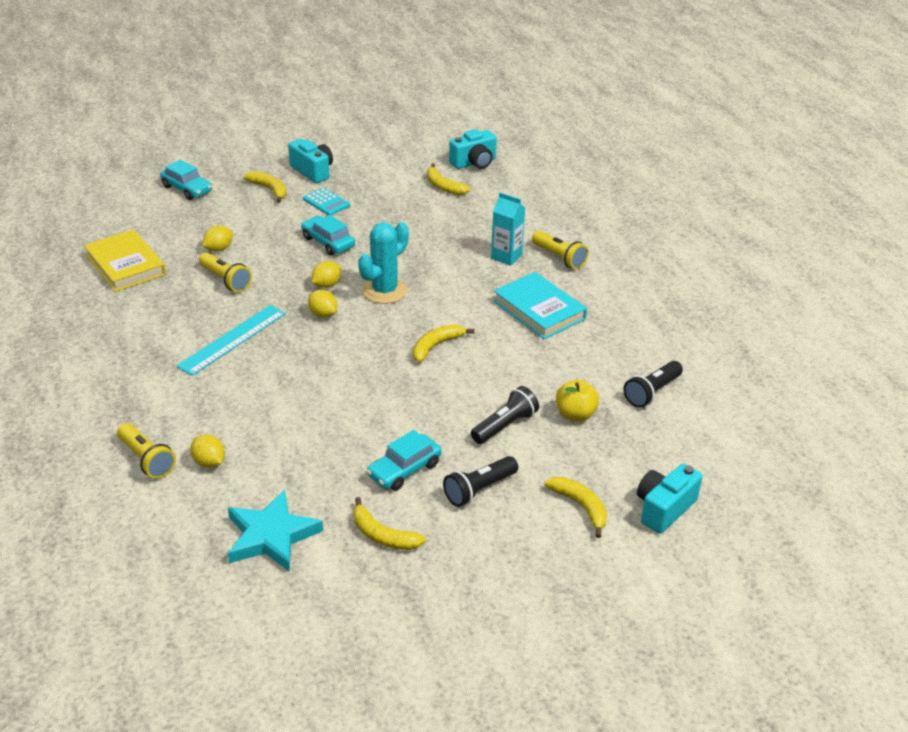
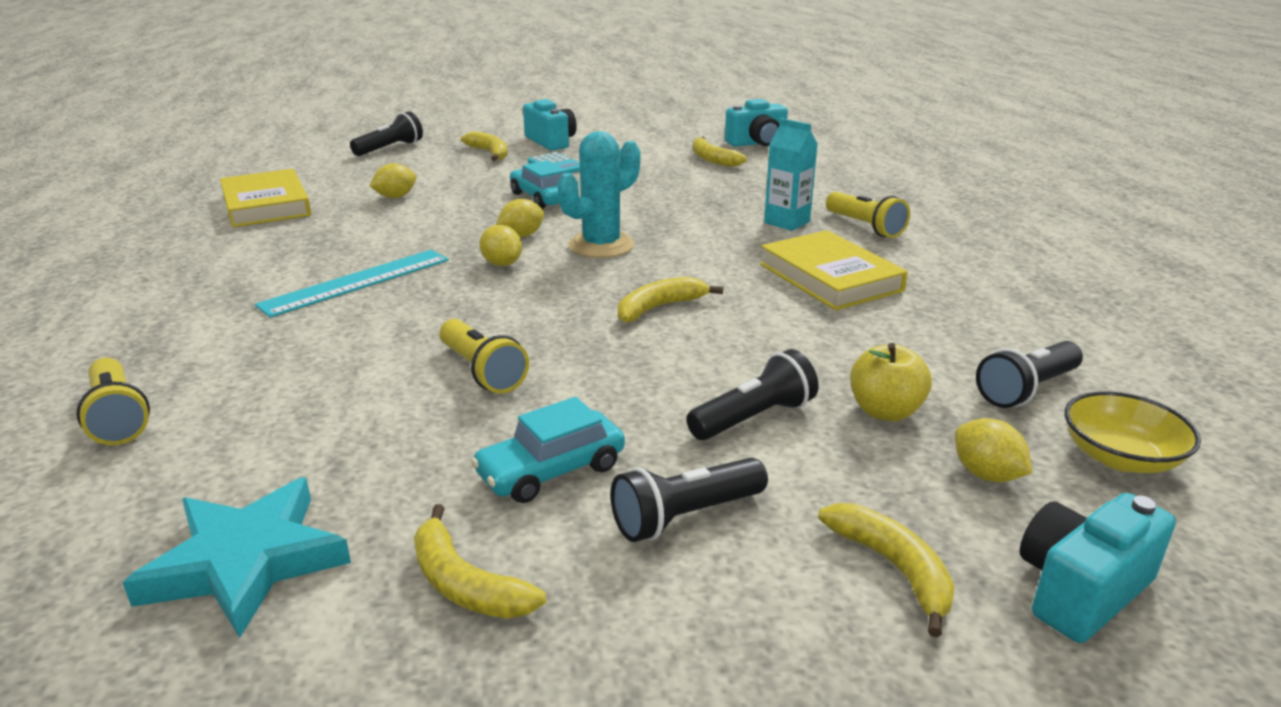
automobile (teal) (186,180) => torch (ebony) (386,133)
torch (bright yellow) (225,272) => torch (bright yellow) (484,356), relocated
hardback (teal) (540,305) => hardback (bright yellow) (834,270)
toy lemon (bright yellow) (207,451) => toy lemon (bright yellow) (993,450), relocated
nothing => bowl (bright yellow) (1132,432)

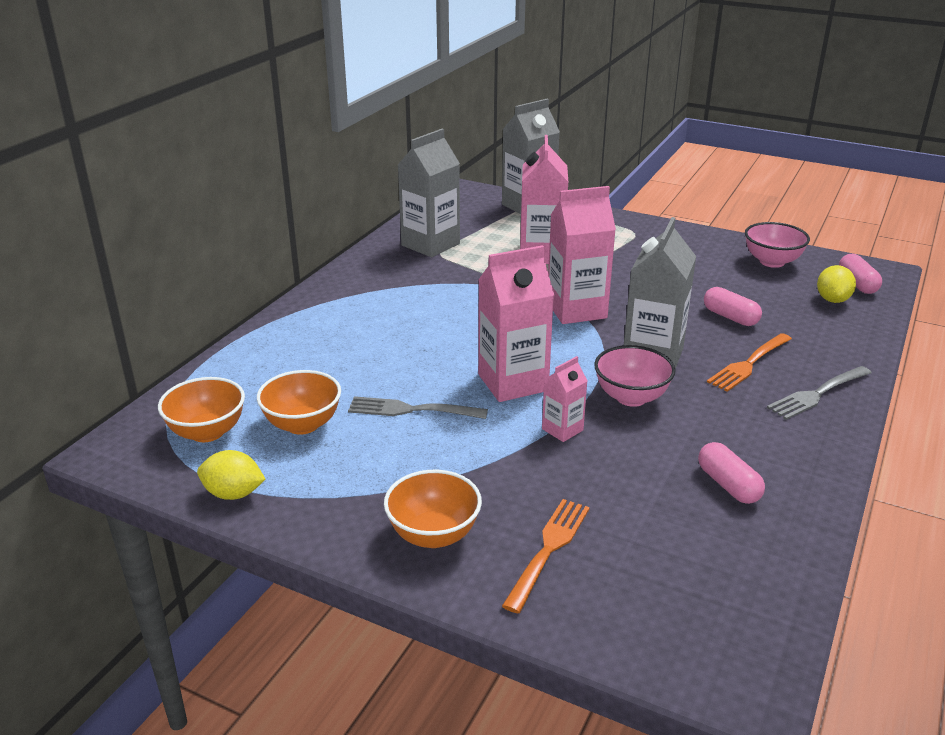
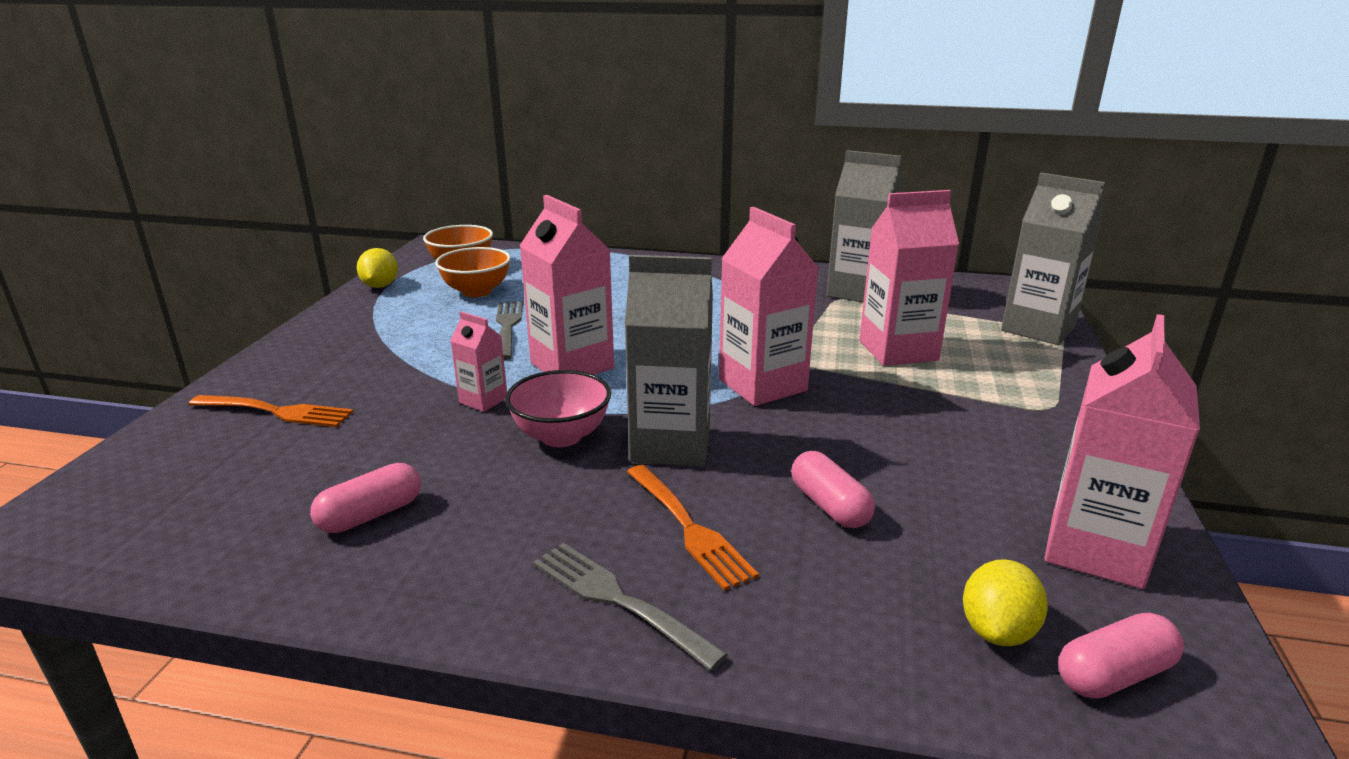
table fork (orange-coloured) (749,362) => table fork (orange-coloured) (693,528), 150 degrees counterclockwise
capsule (rose-pink) (733,306) => capsule (rose-pink) (833,489), 60 degrees counterclockwise
toy lemon (bright yellow) (836,284) => toy lemon (bright yellow) (1005,602), 60 degrees counterclockwise
bowl (rose-pink) (777,245) => juice carton (rose-pink) (1122,451)
bowl (orange-coloured) (433,509) => nothing

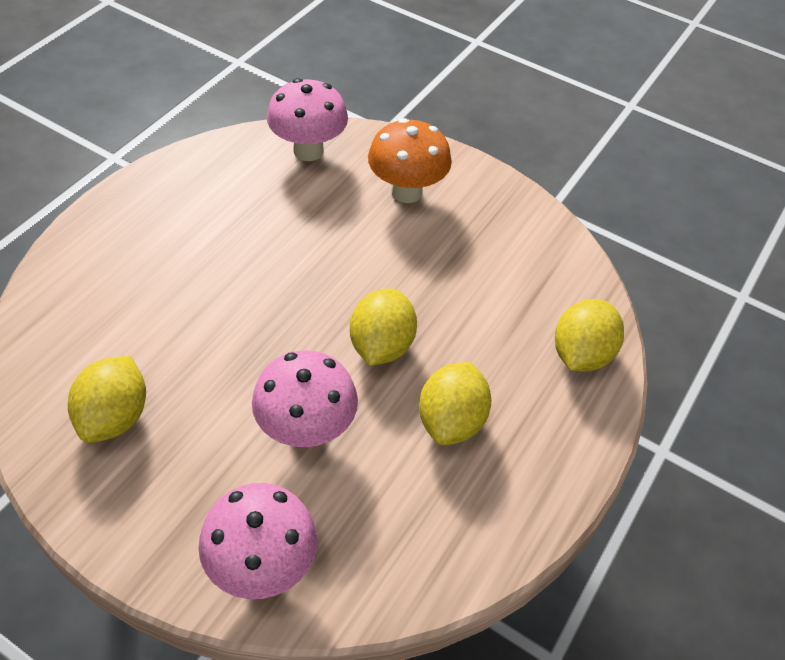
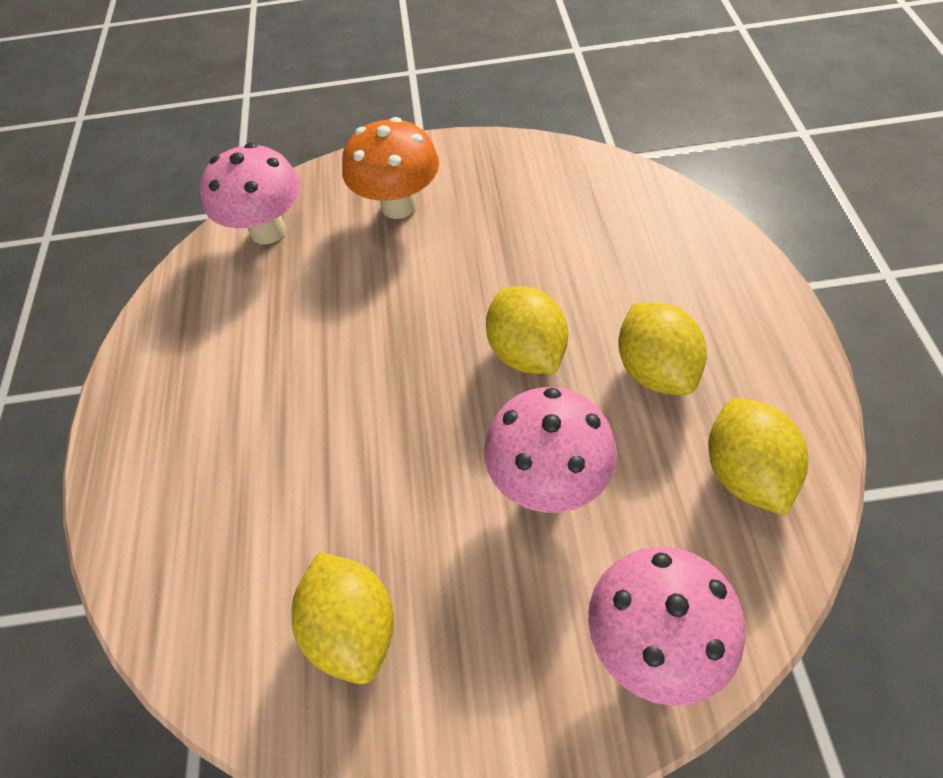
toy lemon (bright yellow) (589,335) => toy lemon (bright yellow) (758,457), relocated

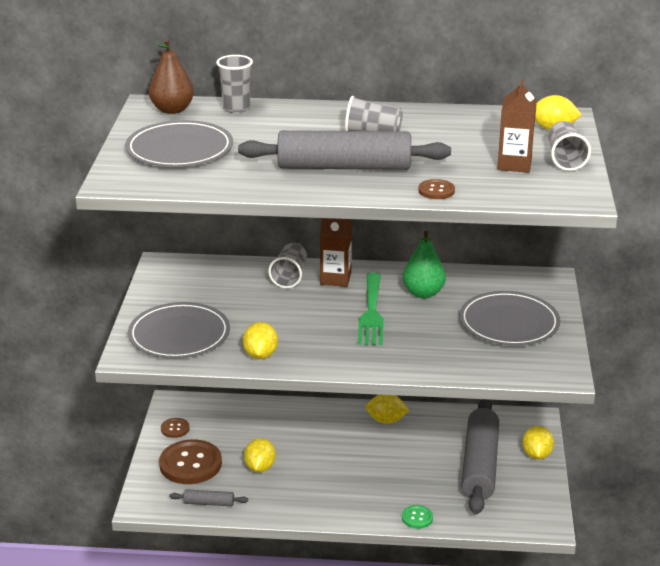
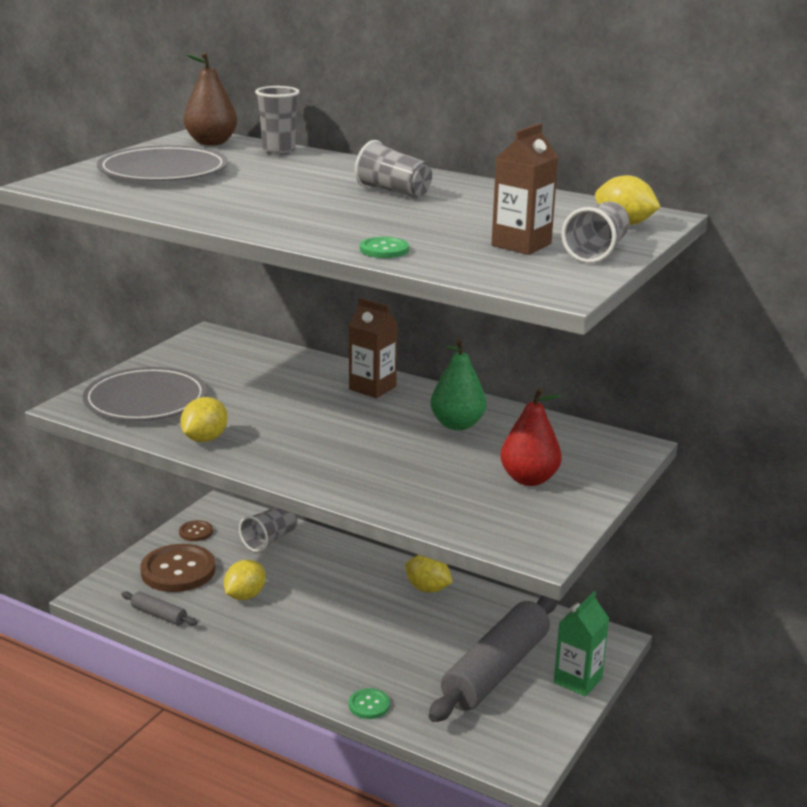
cup (gray) (287,265) => cup (gray) (268,529), relocated
shirt button (russet) (436,189) => shirt button (leaf-green) (384,247)
plate (gray) (509,318) => pear fruit (scarlet) (531,437)
toy lemon (bright yellow) (538,442) => juice carton (leaf-green) (581,644)
dough roller (gray) (344,150) => nothing
table fork (leaf-green) (371,309) => nothing

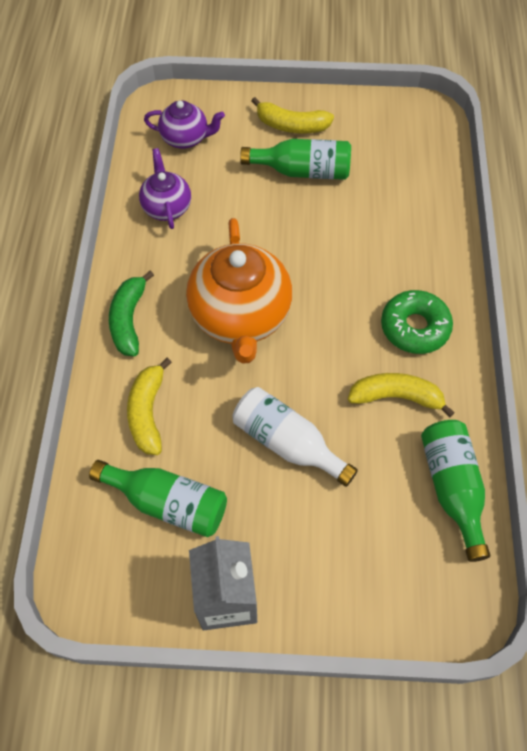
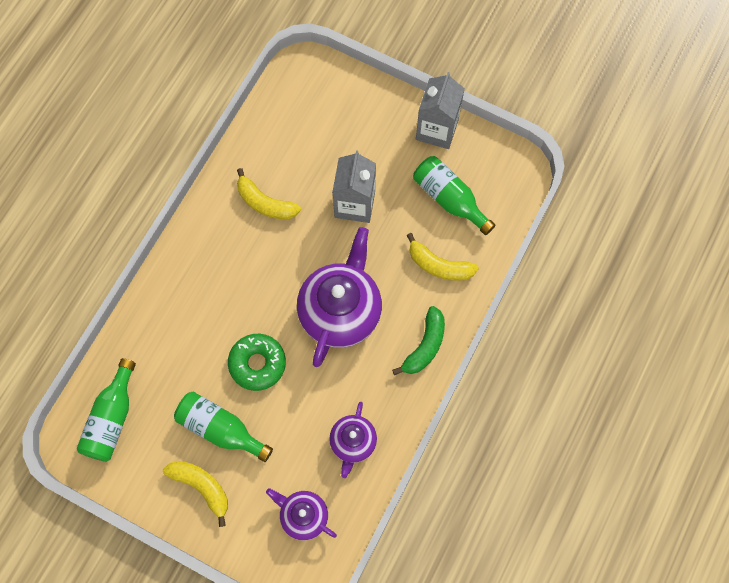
drink bottle (leaf-green) (455,491) => drink bottle (leaf-green) (106,410), relocated
doughnut (leaf-green) (417,322) => doughnut (leaf-green) (257,362), relocated
teapot (orange-coloured) (239,291) => teapot (purple) (339,297)
drink bottle (pure white) (295,437) => juice carton (gray) (354,187)
toy banana (bright yellow) (149,406) => toy banana (bright yellow) (442,257), 90 degrees clockwise

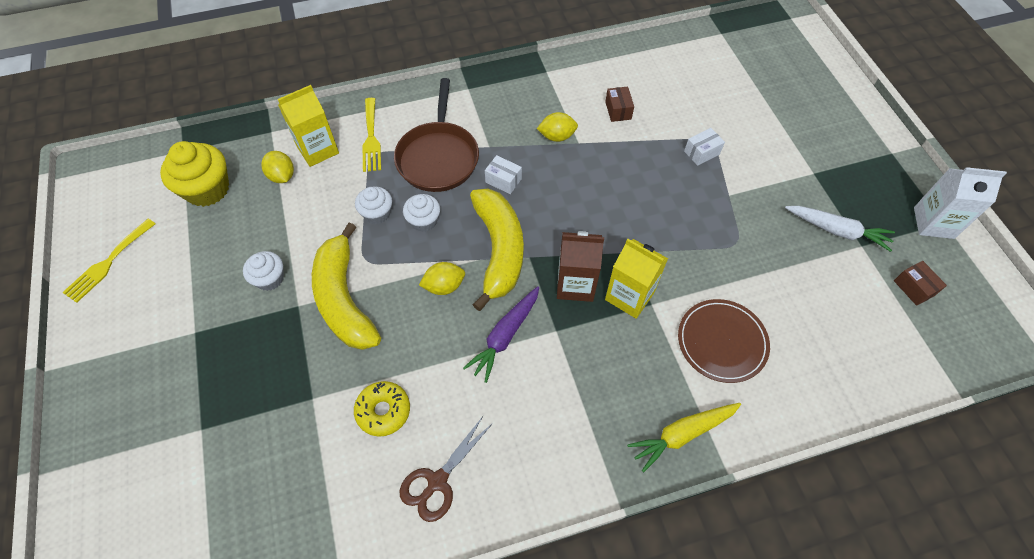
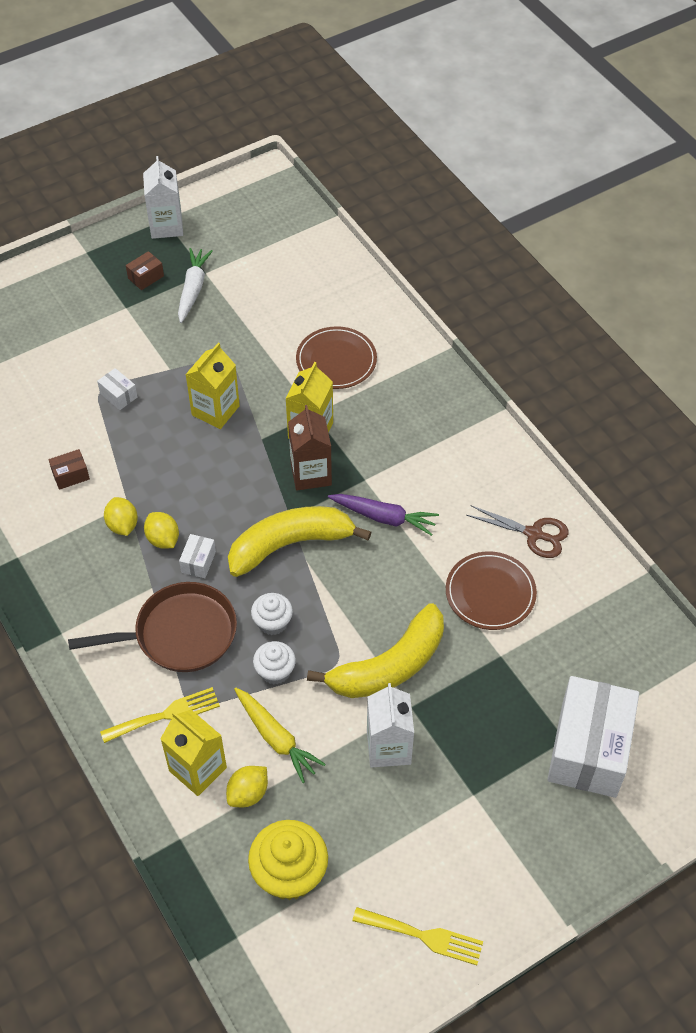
box (russet) (920,283) => box (russet) (145,270), relocated
toy lemon (bright yellow) (442,278) => toy lemon (bright yellow) (161,530), relocated
nothing => juice carton (bright yellow) (212,386)
carrot (bright yellow) (684,437) => carrot (bright yellow) (280,735), relocated
fairy cake (pure white) (263,271) => juice carton (pure white) (390,725)
doughnut (bright yellow) (382,409) => plate (russet) (491,591)
nothing => box (pure white) (593,737)

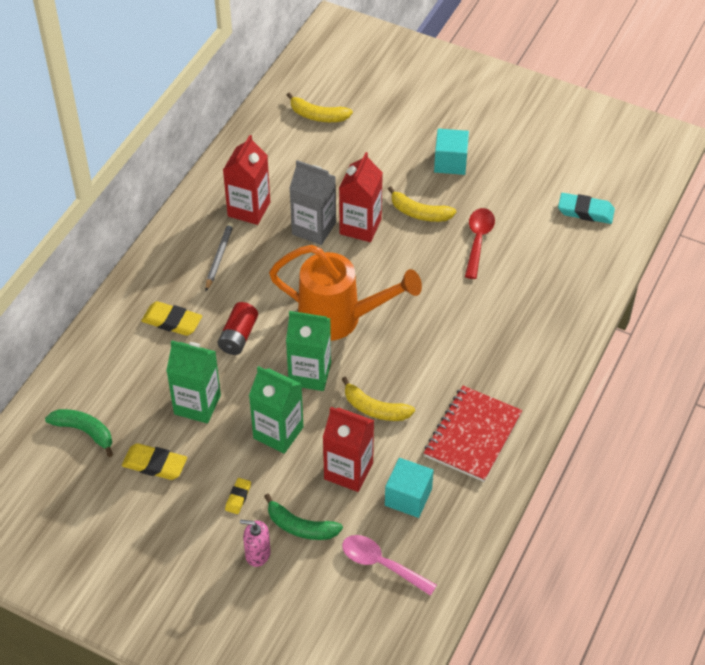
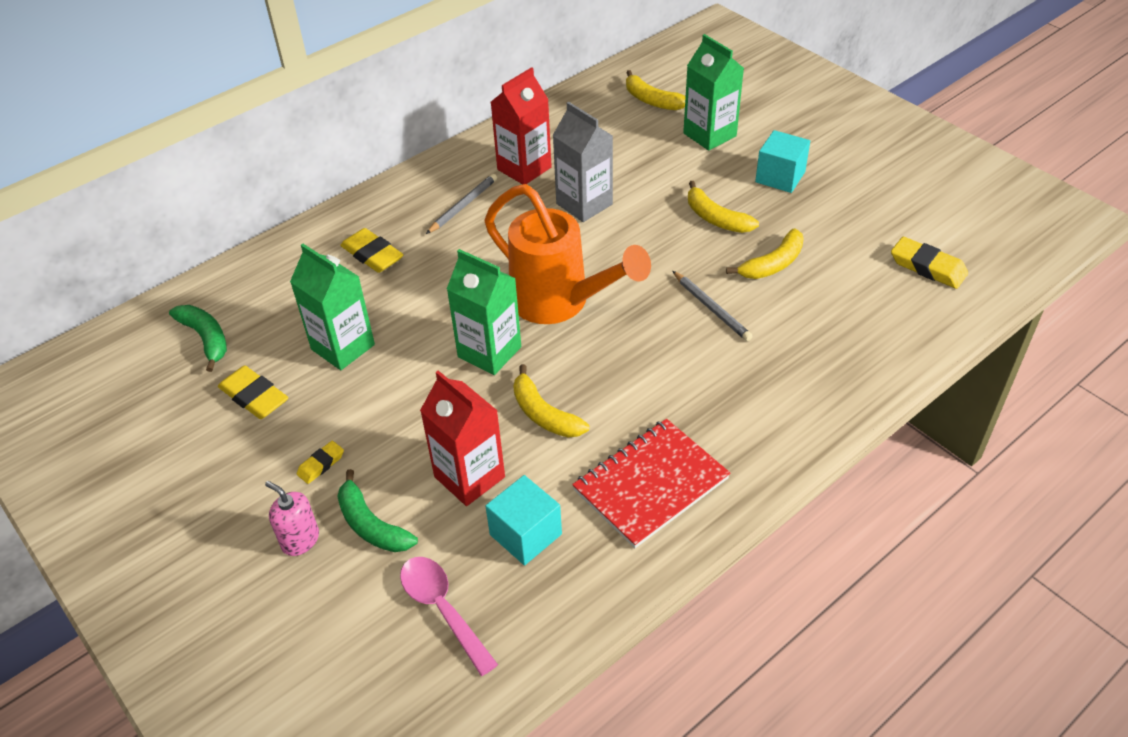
nothing => lead pencil (gray) (713,306)
juice carton (leaf-green) (276,410) => juice carton (leaf-green) (713,92), relocated
tablespoon (scarlet) (480,243) => toy banana (bright yellow) (765,253)
pencil eraser (teal) (586,208) => pencil eraser (bright yellow) (929,263)
AA battery (scarlet) (238,328) => nothing
juice carton (scarlet) (361,197) => nothing

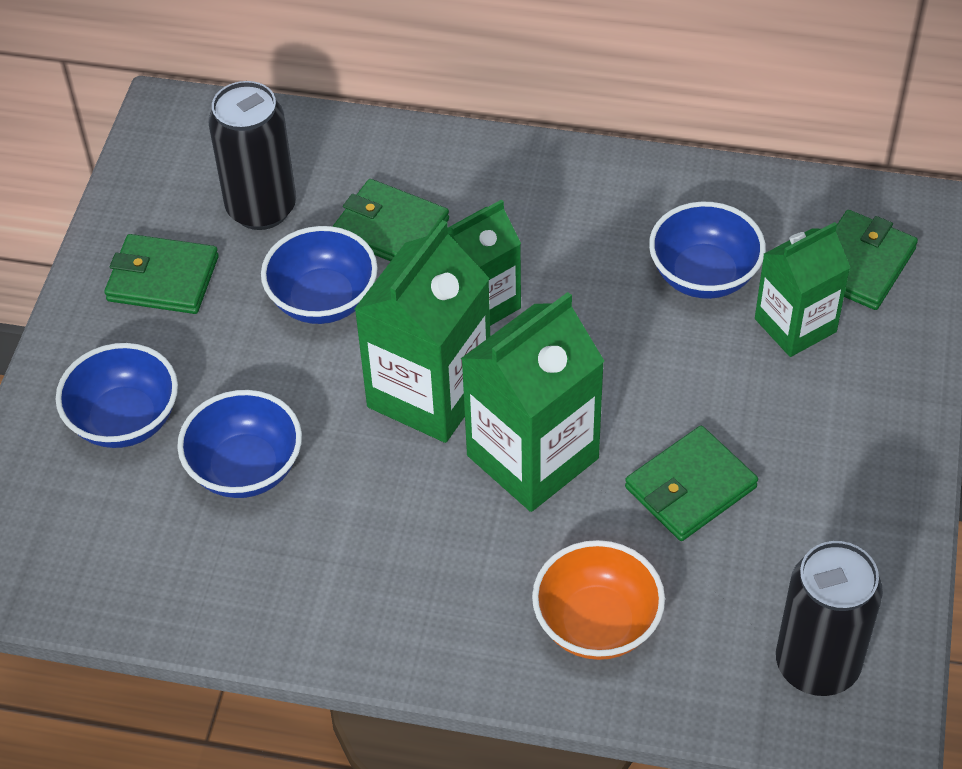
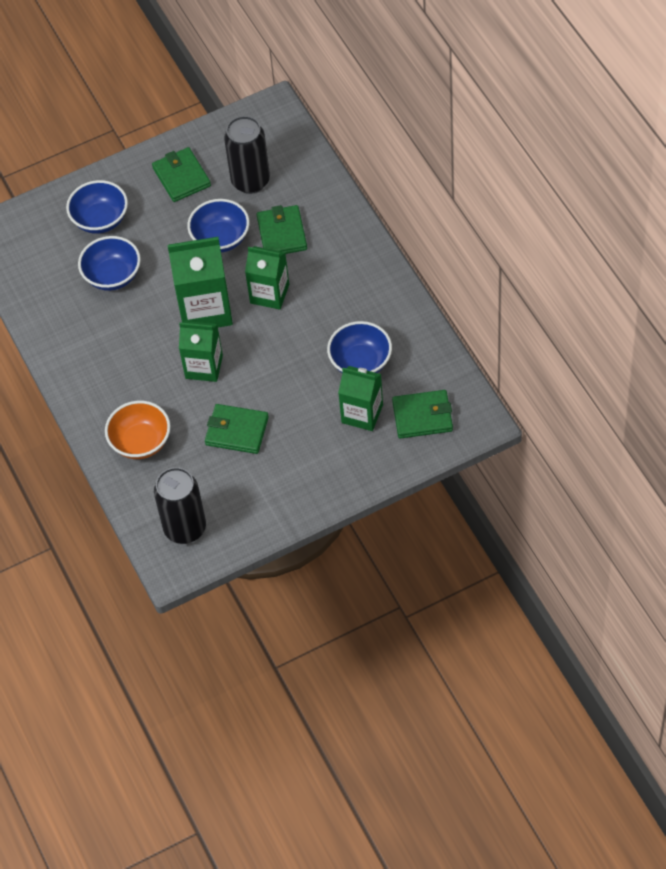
juice carton (leaf-green) (532,402) => juice carton (leaf-green) (201,351), x0.65

